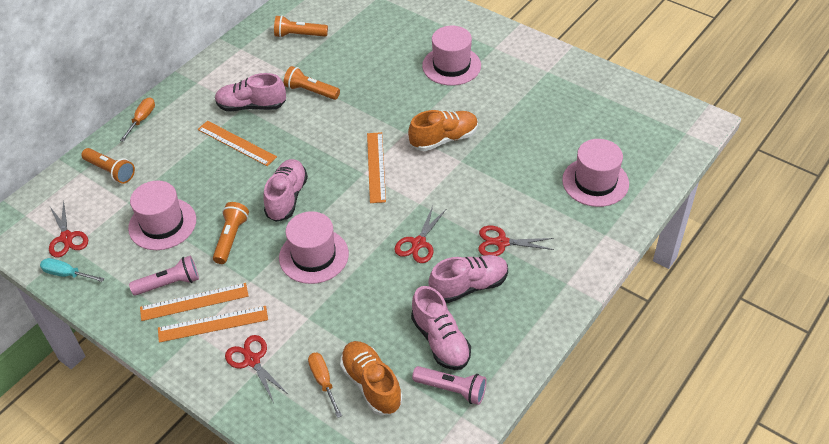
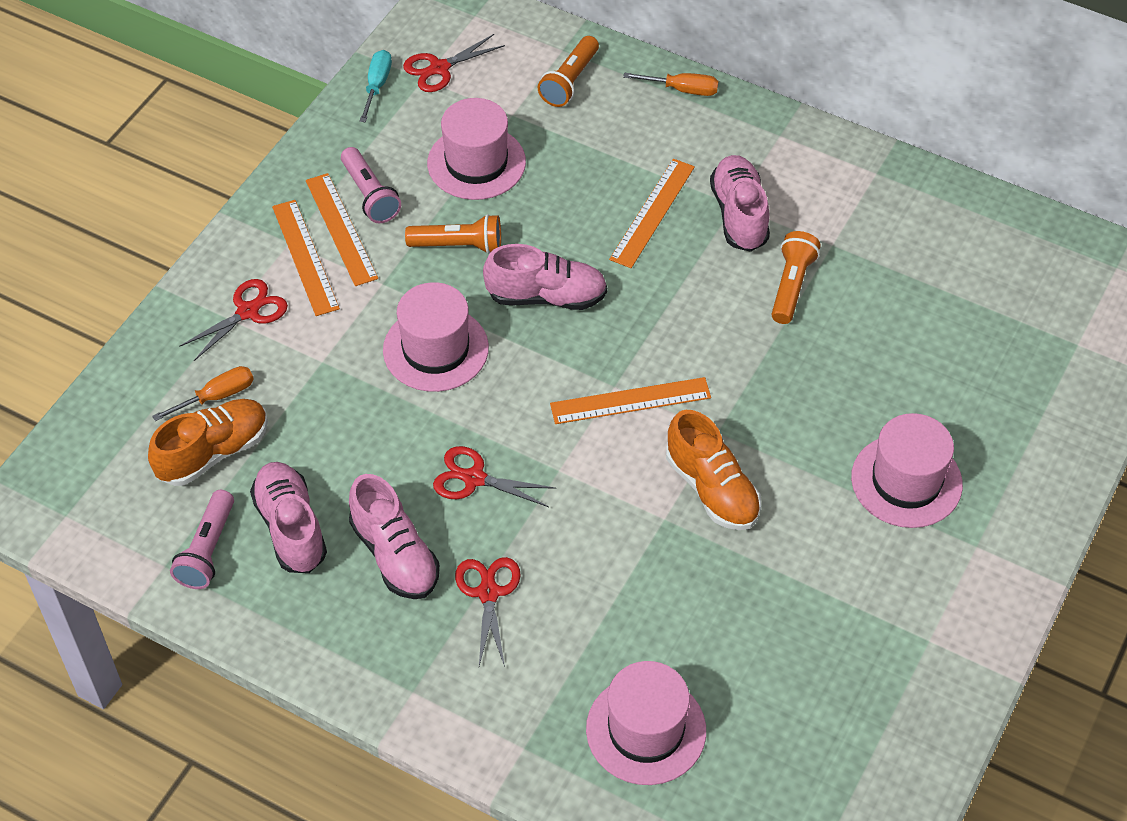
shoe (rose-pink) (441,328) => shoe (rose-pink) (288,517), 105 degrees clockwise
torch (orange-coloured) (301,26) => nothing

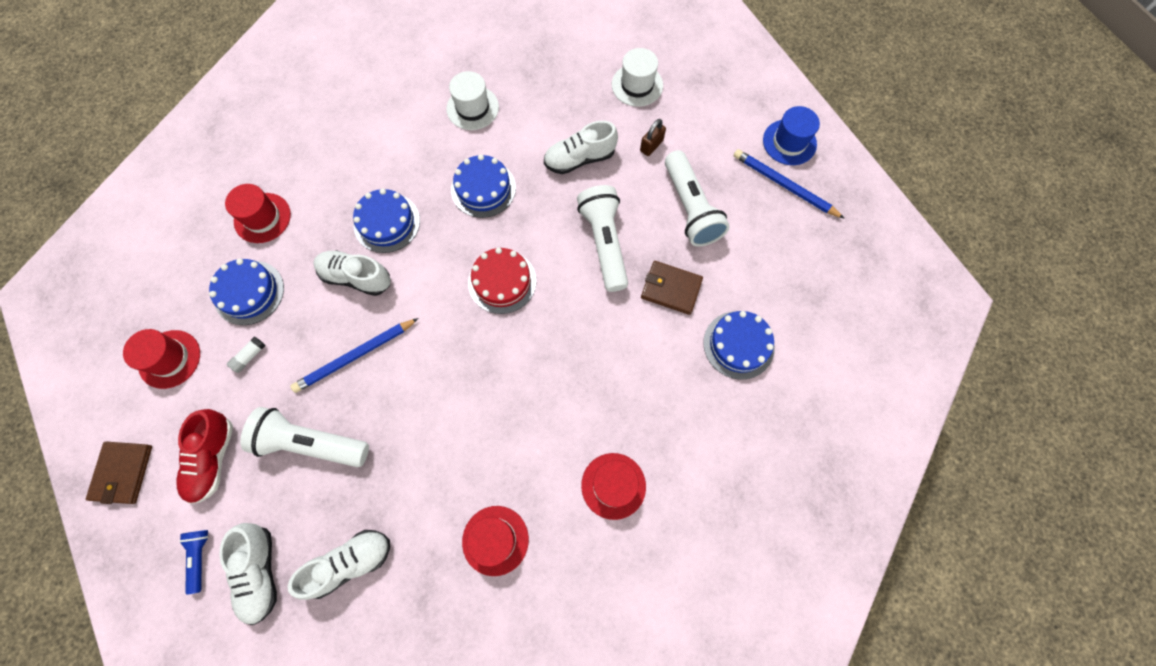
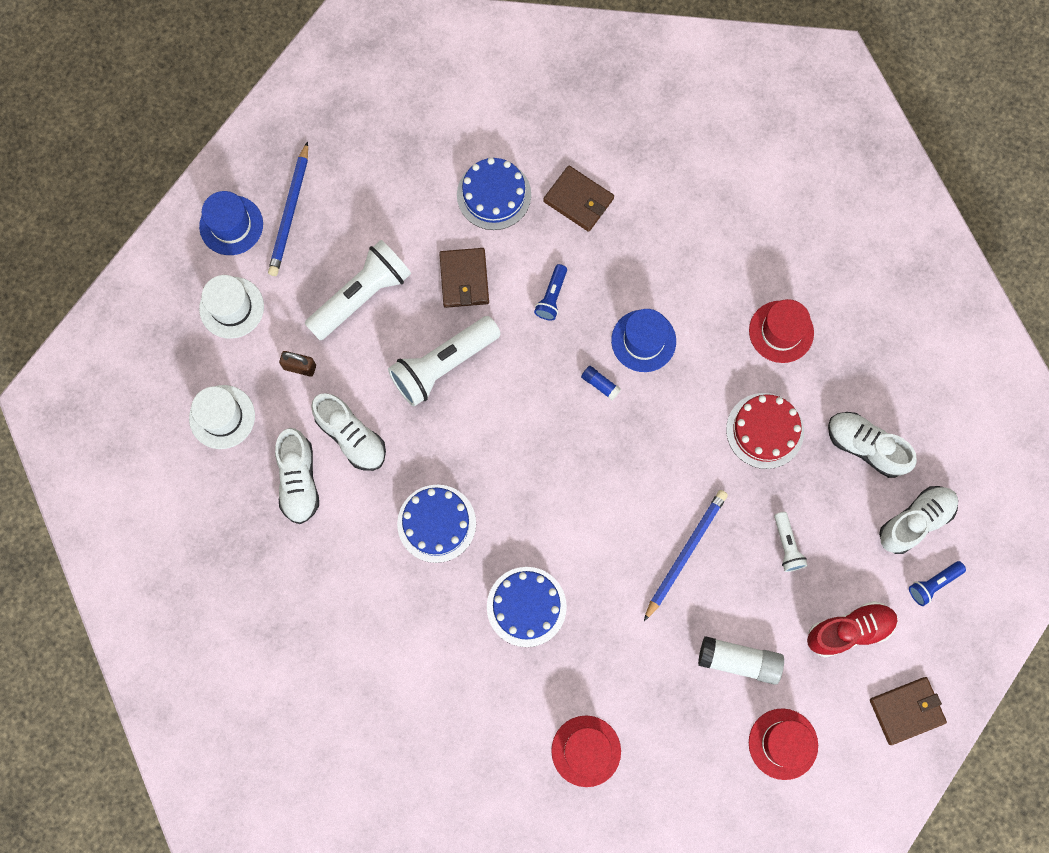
tall hat (pure white) (472,100) => tall hat (pure white) (231,307), relocated
shoe (pure white) (352,273) => shoe (pure white) (297,476), relocated
nothing => torch (blue) (550,292)
nothing => wallet (russet) (578,198)
nothing => glue stick (blue) (601,383)
nothing => tall hat (blue) (643,340)
lead pencil (blue) (355,355) => lead pencil (blue) (686,555), 90 degrees counterclockwise
glue stick (pure white) (246,355) => glue stick (pure white) (741,660), x1.93
gateau (scarlet) (502,281) => gateau (scarlet) (765,431), relocated
torch (pure white) (304,437) => torch (pure white) (791,542), x0.49
gateau (blue) (246,292) => nothing
tall hat (scarlet) (613,486) => nothing

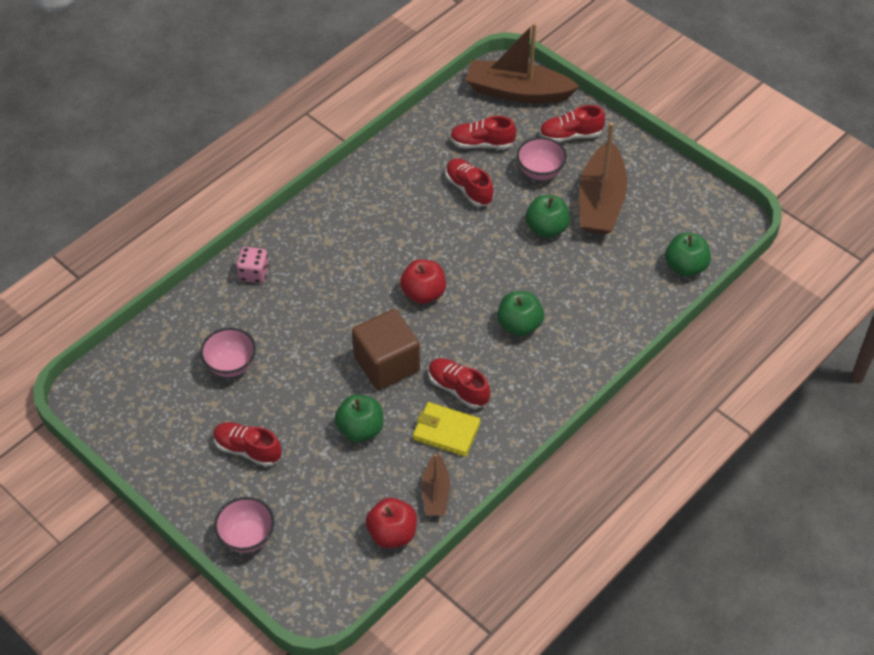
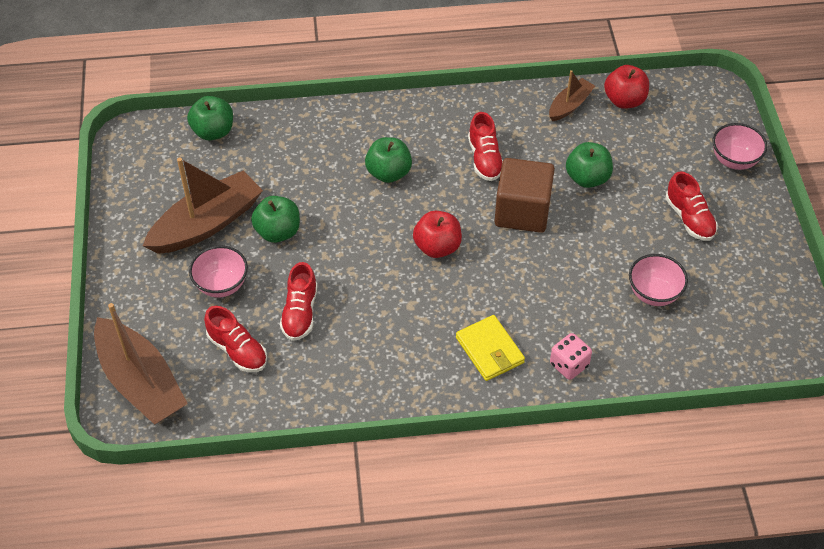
wallet (bright yellow) (447,429) => wallet (bright yellow) (490,348), relocated
shoe (scarlet) (572,123) => nothing

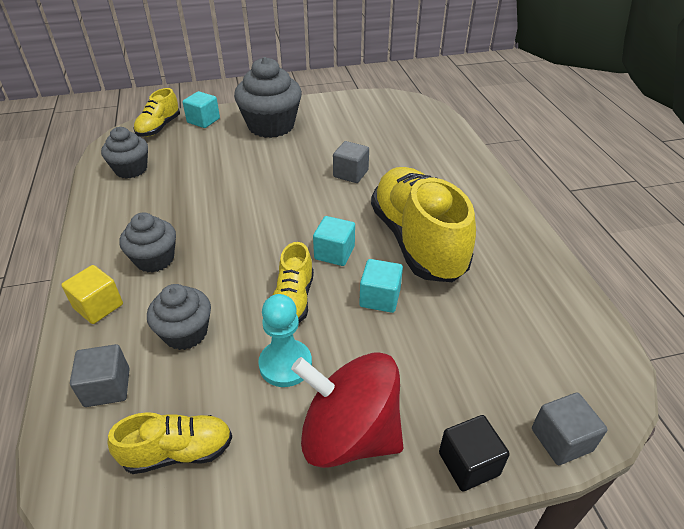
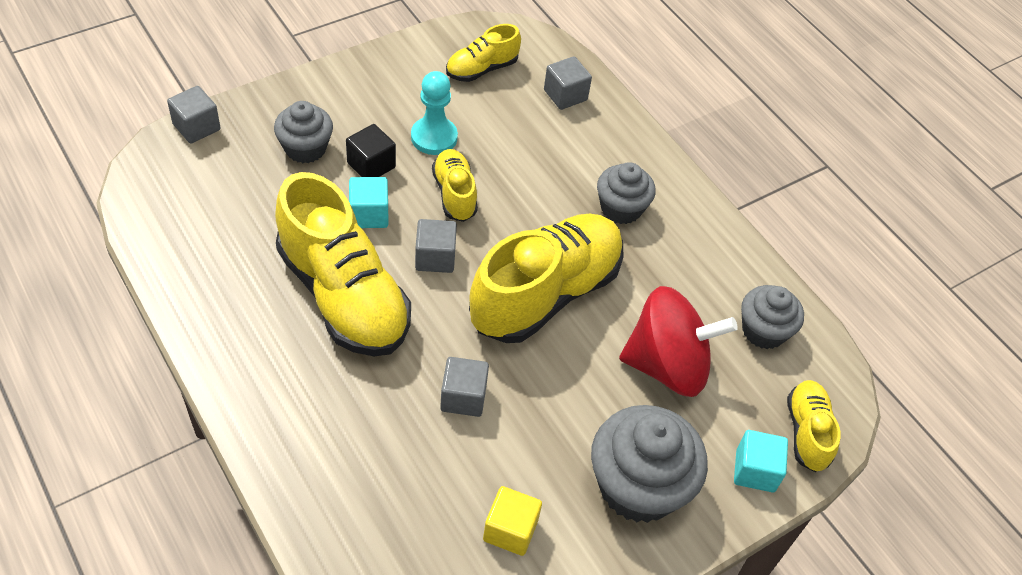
fairy cake (gray) (179,317) => fairy cake (gray) (303,132), relocated
cube (ebony) (474,453) => cube (ebony) (371,150), relocated
cube (teal) (334,241) => cube (gray) (436,246)
nothing => shoe (bright yellow) (546,278)
cube (bright yellow) (92,294) => cube (bright yellow) (512,521), relocated
toy top (scarlet) (347,410) => toy top (scarlet) (678,341), relocated

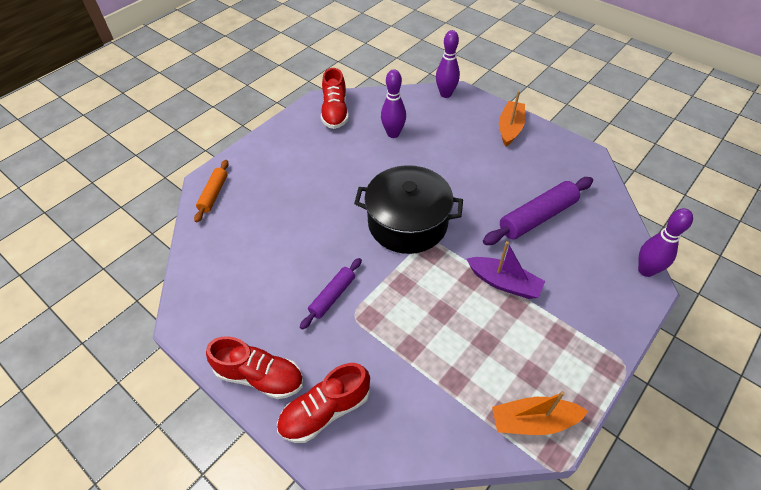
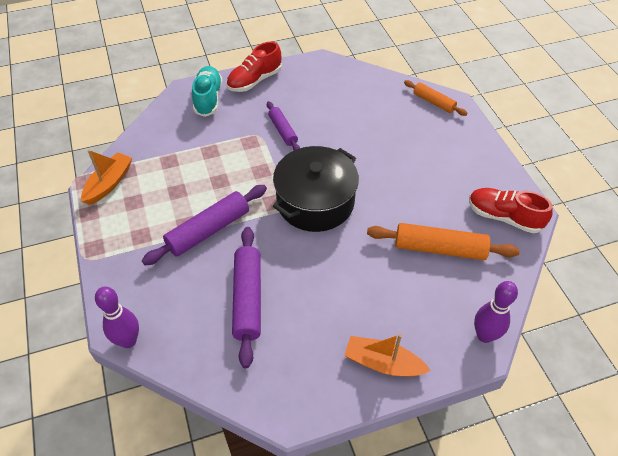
boat (purple) (506,270) => dough roller (purple) (204,225)
shoe (scarlet) (323,403) => shoe (teal) (207,91)
boat (orange-coloured) (512,119) => boat (orange-coloured) (387,355), 150 degrees clockwise
tenpin (purple) (393,103) => dough roller (orange-coloured) (443,241)

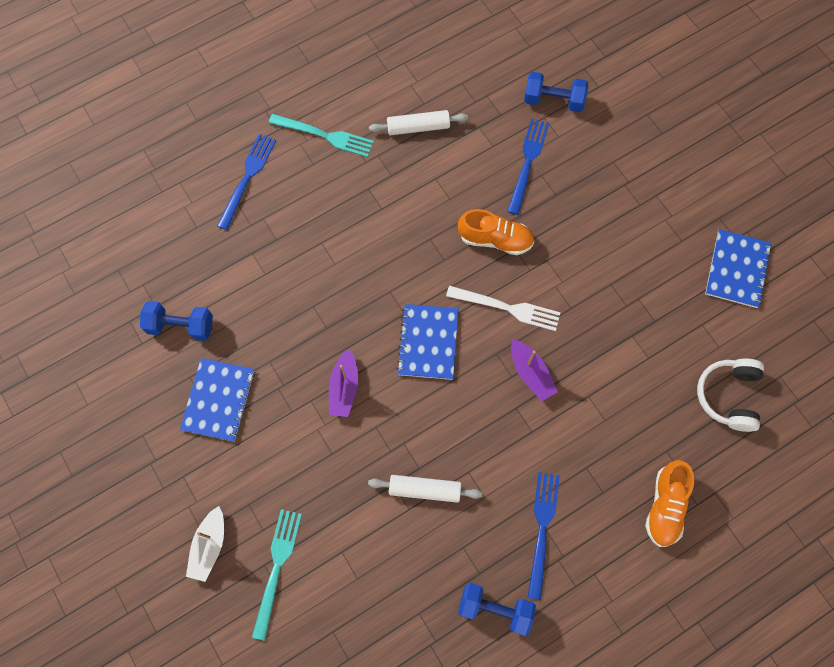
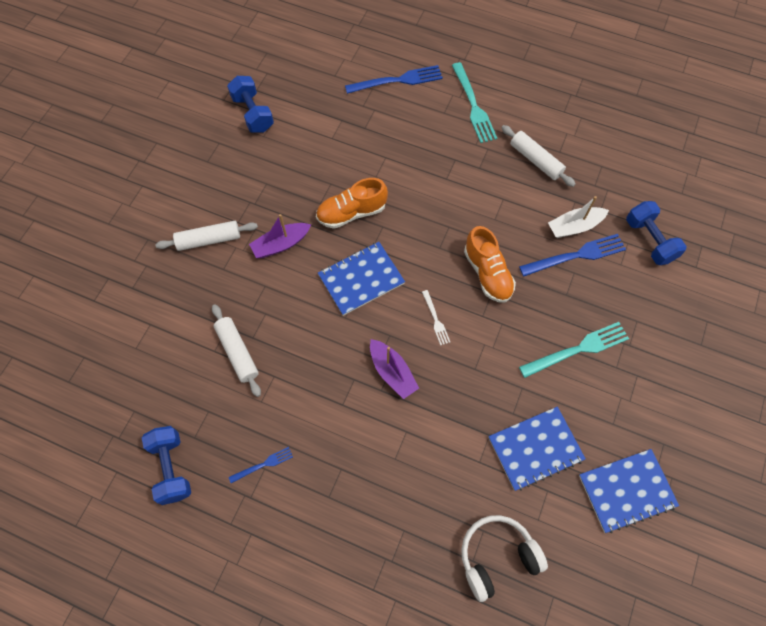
nothing => dough roller (pure white) (206,236)
table fork (blue) (543,536) => table fork (blue) (261,465), x0.53
shoe (orange-coloured) (669,503) => shoe (orange-coloured) (352,203), relocated
boat (purple) (534,370) => boat (purple) (394,369), 60 degrees counterclockwise
table fork (pure white) (503,308) => table fork (pure white) (436,317), x0.53
notepad (blue) (217,400) => notepad (blue) (537,449), relocated
table fork (teal) (277,574) => table fork (teal) (574,350), relocated
boat (pure white) (205,544) => boat (pure white) (578,217), relocated

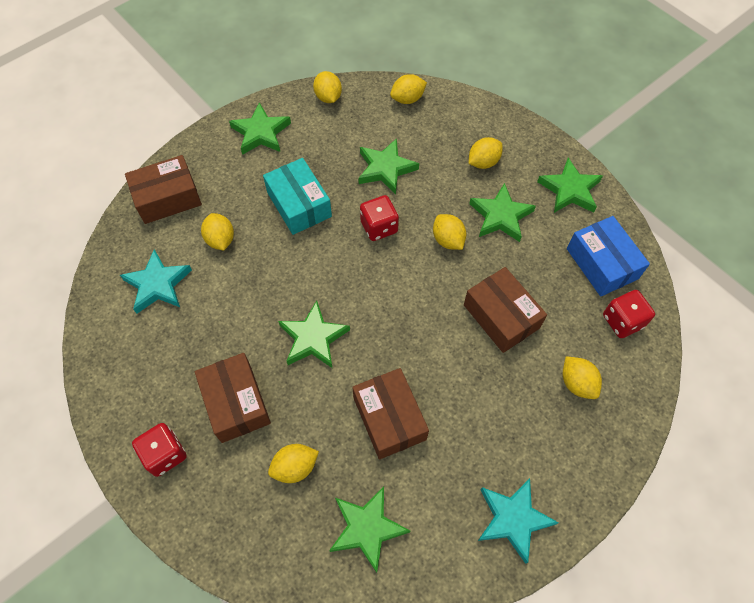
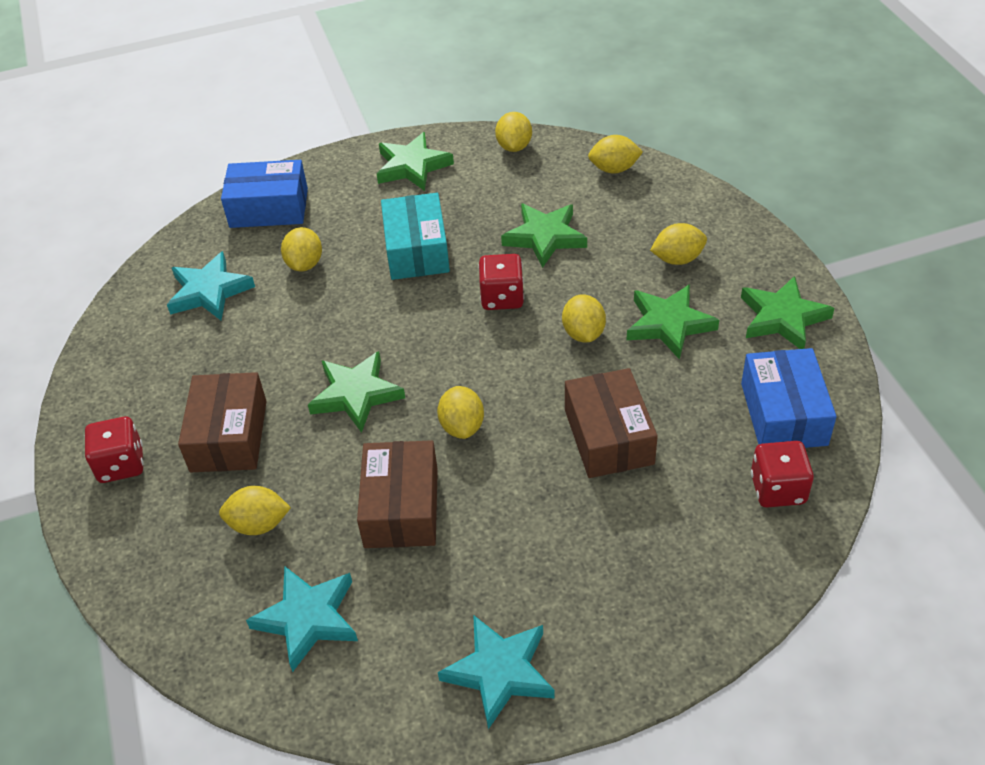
box (russet) (163,189) => box (blue) (264,194)
star (leaf-green) (369,529) => star (teal) (302,619)
toy lemon (bright yellow) (582,377) => toy lemon (bright yellow) (460,412), relocated

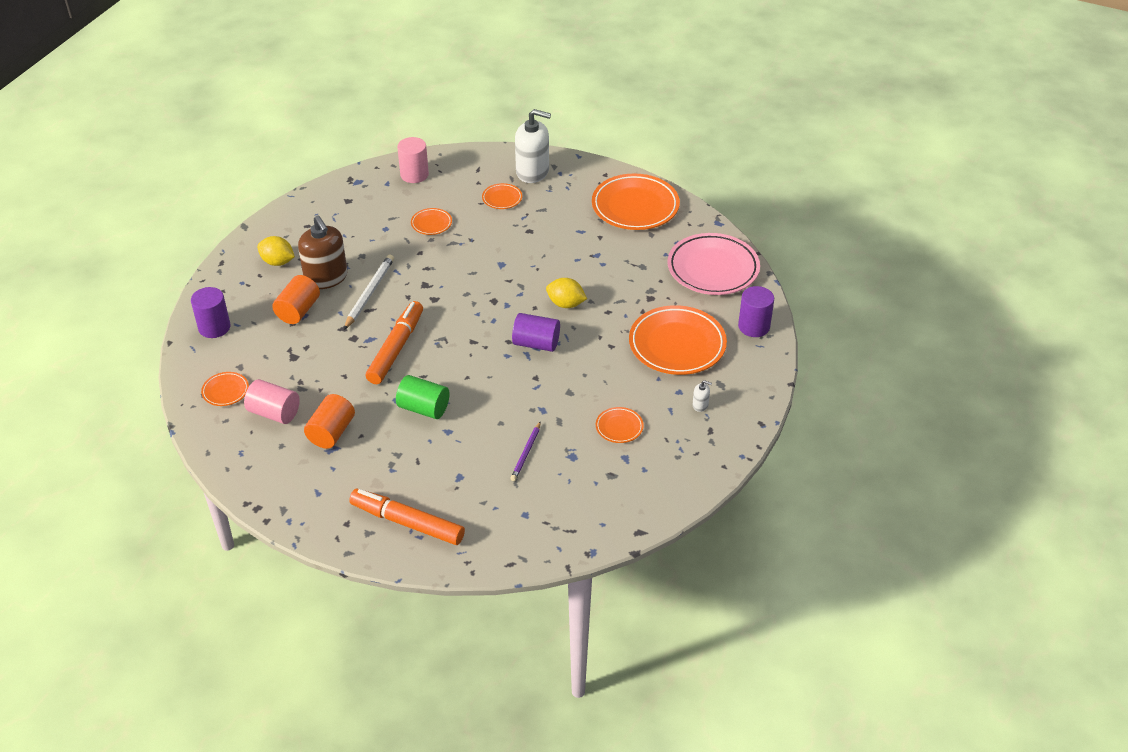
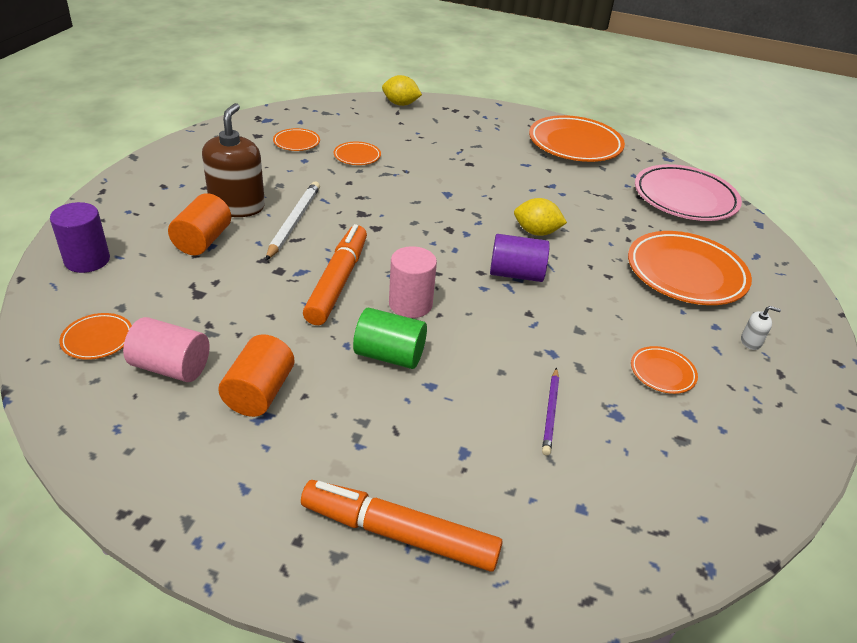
soap pump (russet) (322,252) => soap pump (russet) (233,160), 135 degrees counterclockwise
plate (orange-coloured) (502,196) => plate (orange-coloured) (296,139), relocated
toy lemon (bright yellow) (276,251) => toy lemon (bright yellow) (402,90), relocated
cylinder shape (rose-pink) (413,160) => cylinder shape (rose-pink) (413,282), relocated
soap pump (pure white) (533,146) => nothing
cylinder shape (purple) (756,311) => nothing

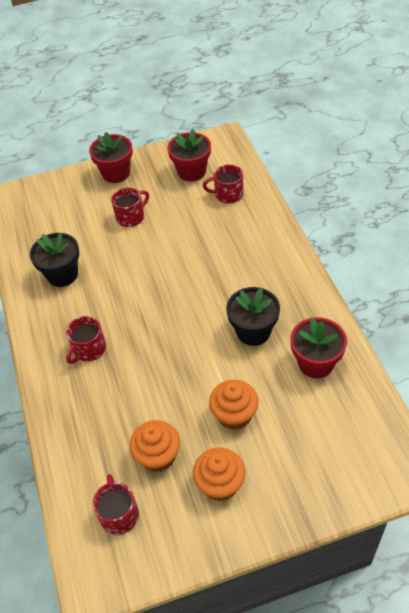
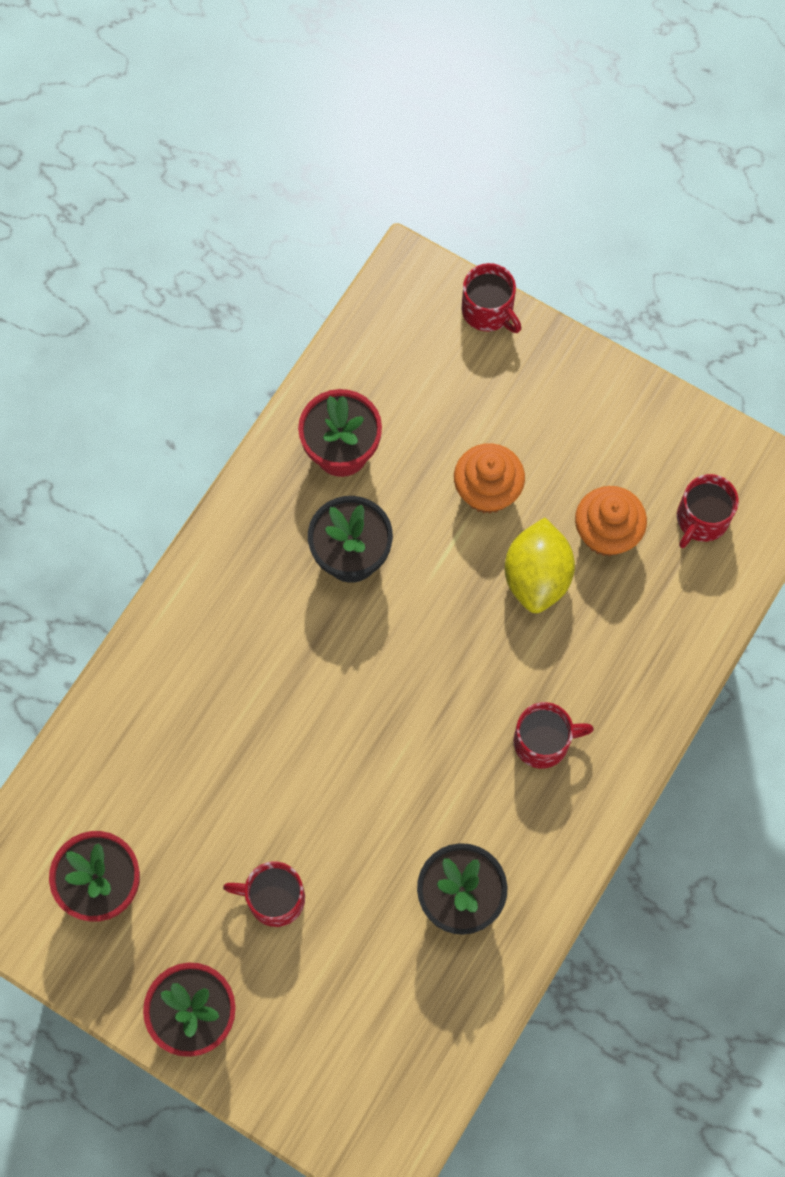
tea mug (scarlet) (223,184) => tea mug (scarlet) (491,298), relocated
nothing => toy lemon (bright yellow) (540,565)
fairy cake (orange-coloured) (219,474) => nothing

